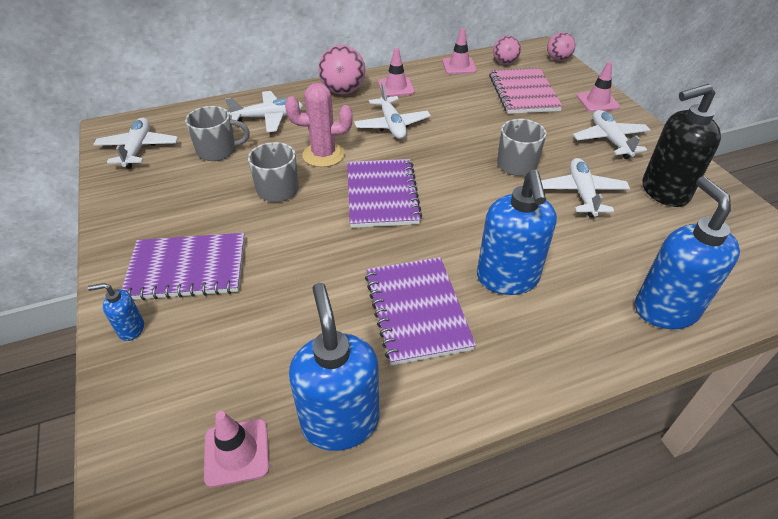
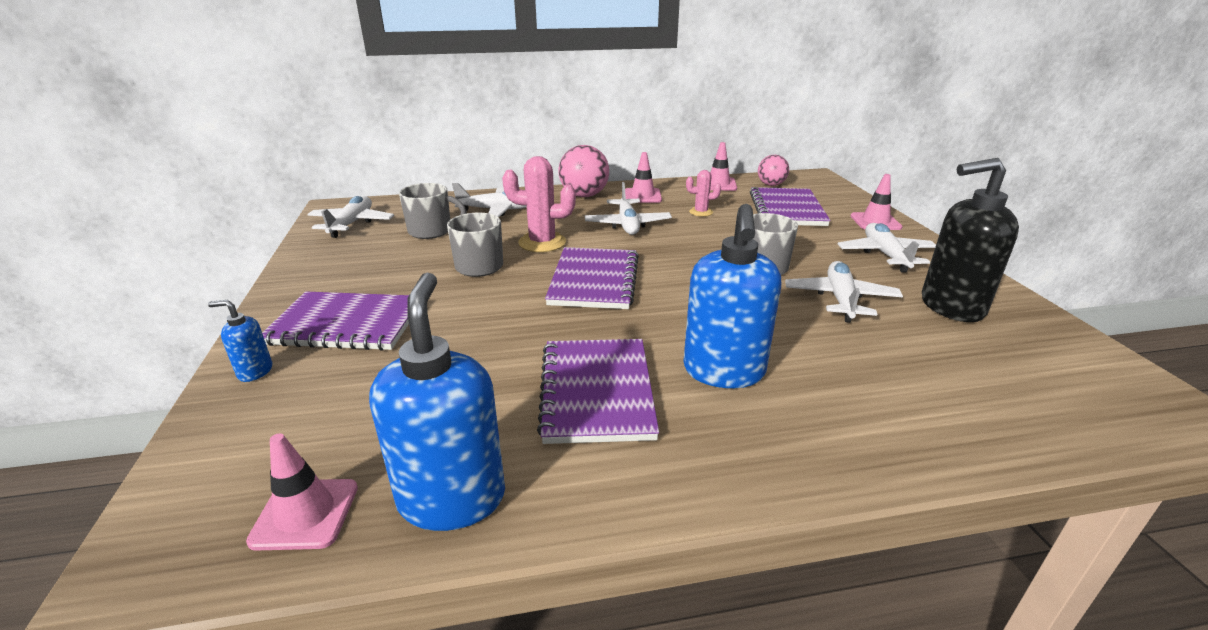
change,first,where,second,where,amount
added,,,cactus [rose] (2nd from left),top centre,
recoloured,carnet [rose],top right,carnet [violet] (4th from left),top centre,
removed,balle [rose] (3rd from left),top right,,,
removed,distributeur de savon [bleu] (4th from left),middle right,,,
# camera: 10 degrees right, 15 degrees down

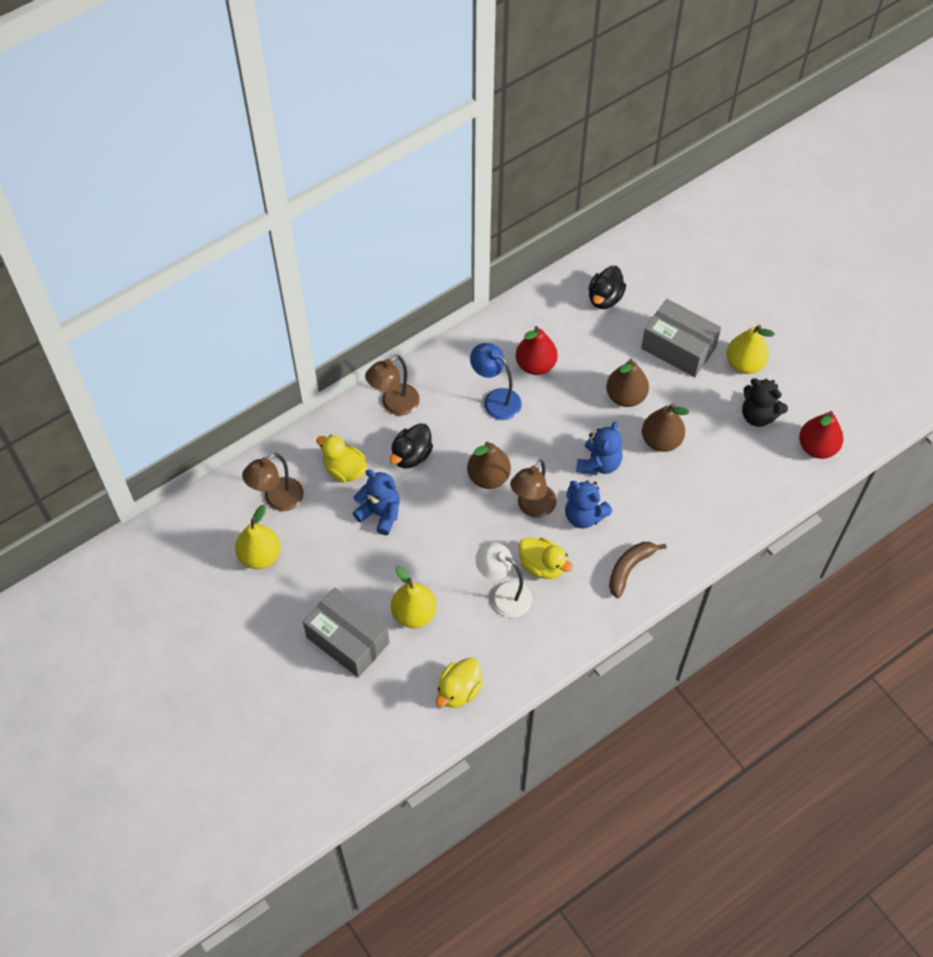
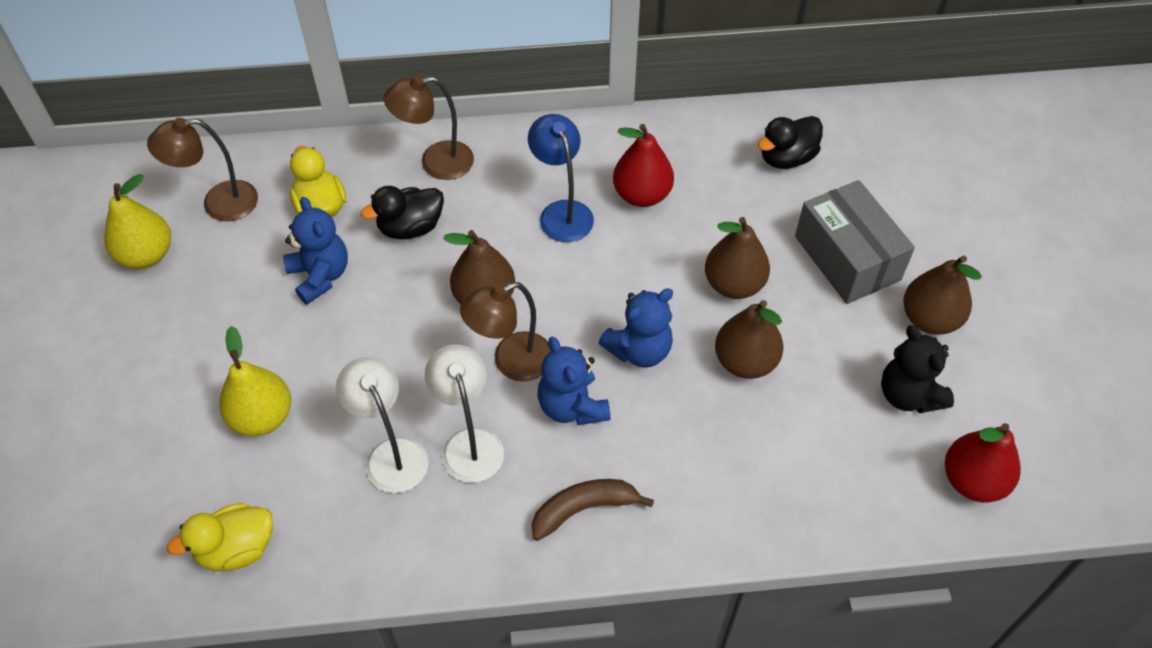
change,first,where,second,where,amount
replaced,canard [jaune] (3rd from left),centre,lampe [blanc] (2nd from left),centre,
recoloured,poire [jaune] (3rd from left),middle right,poire [marron] (4th from left),middle right,
removed,boîte [gris] (1st from left),centre,,,
# camera: 30 degrees right, 5 degrees down

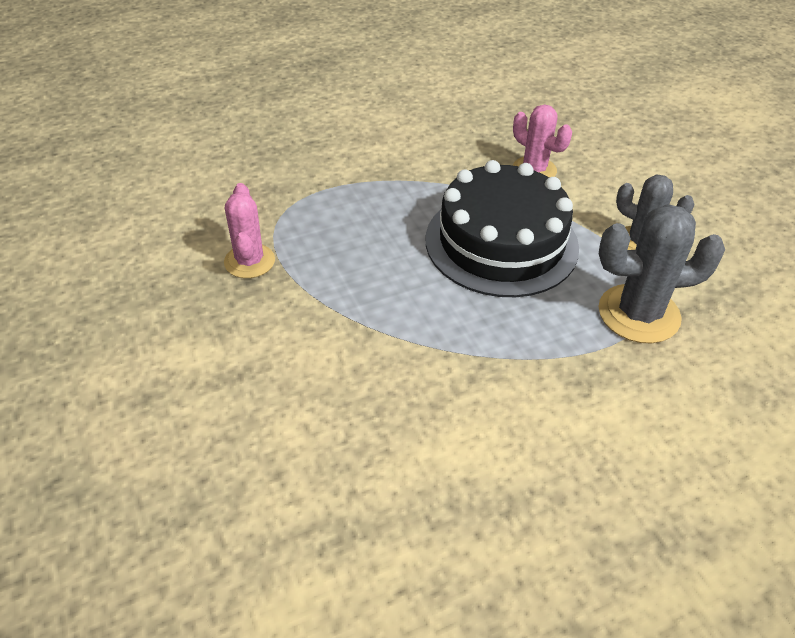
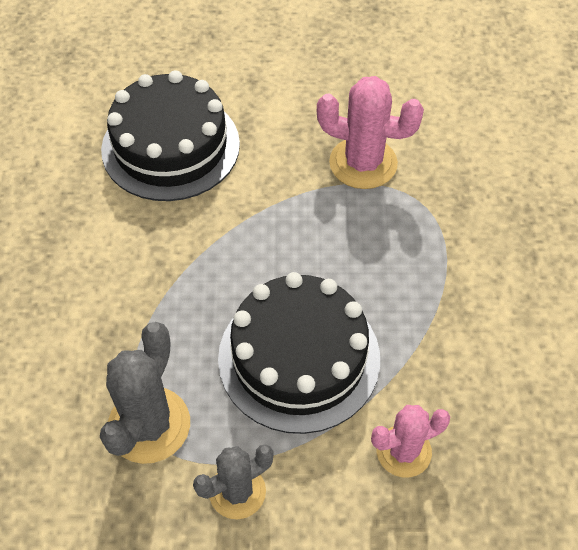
change,first,where,second,where,amount
added,,,gâteau [noir] (1st from left),top left,
resized,cactus [rose] (1st from left),middle left,,top centre,x1.52
# camera: 115 degrees right, 10 degrees up

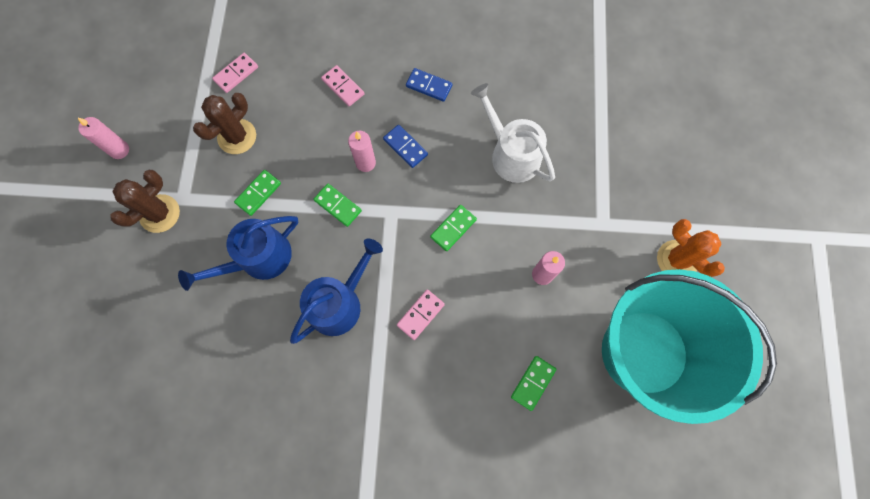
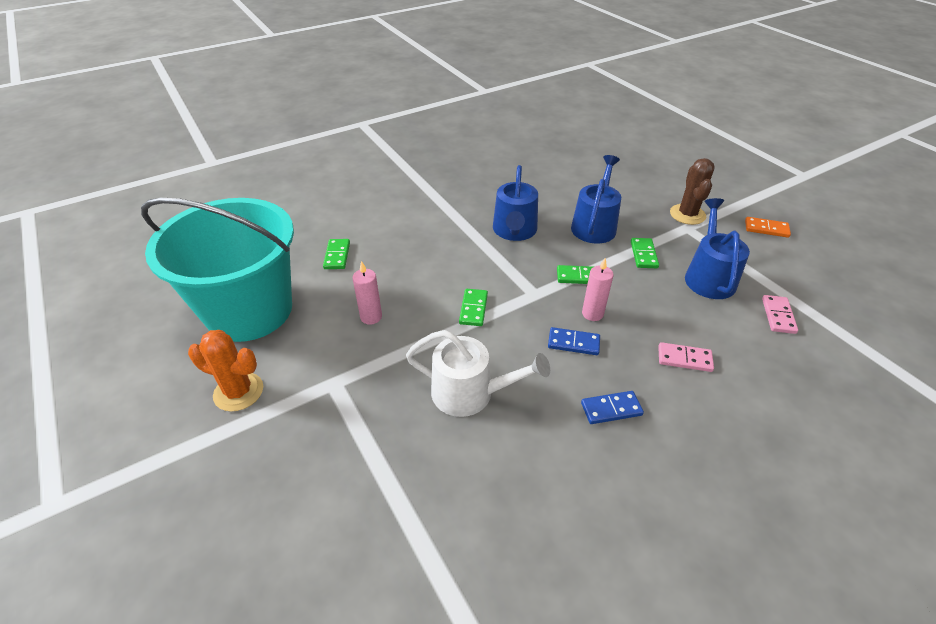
change,first,where,second,where,amount
replaced,cactus [marron] (2nd from left),top left,arrosoir [bleu] (3rd from left),middle right,
replaced,bougie [rose] (1st from left),top left,domino [orange],middle right,
removed,domino [rose] (3rd from left),centre,,,
# camera: 145 degrees right, 30 degrees down

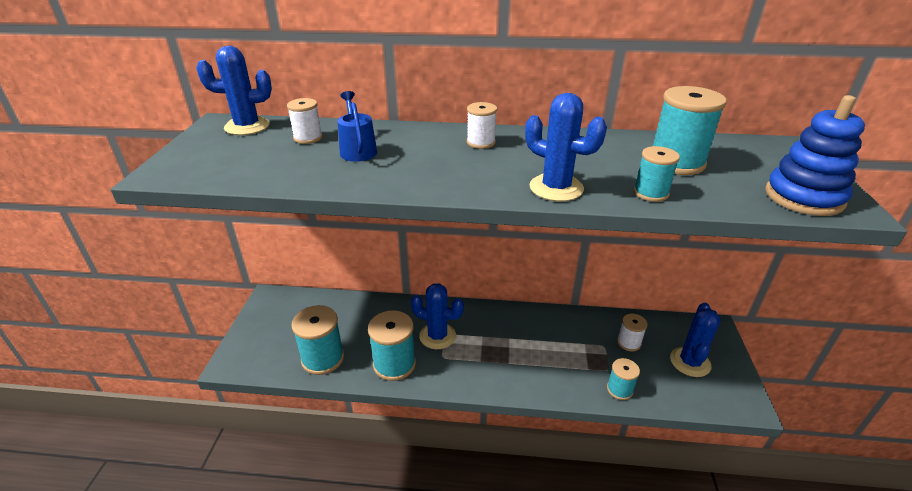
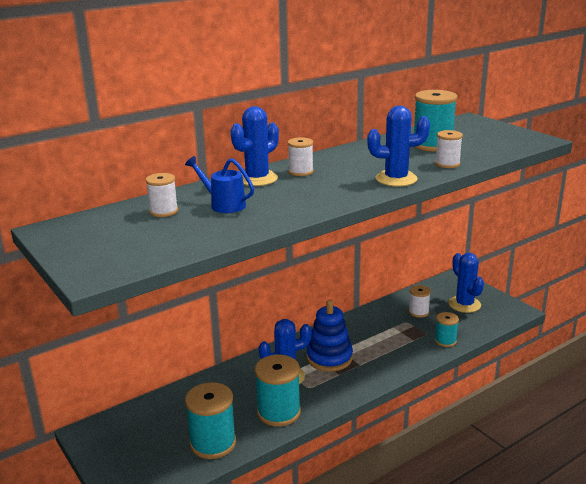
change,first,where,second,where,amount
moved,cactus [bleu] (1st from left),top left,,top centre,
moved,jouet à empiler [bleu],top right,,bottom centre,
recoloured,bobine [turquoise] (4th from left),middle right,bobine [blanc] (4th from left),top right,
# camera: 40 degrees left, 10 degrees down

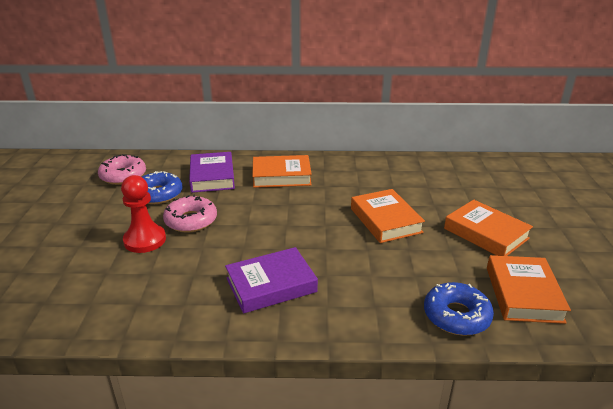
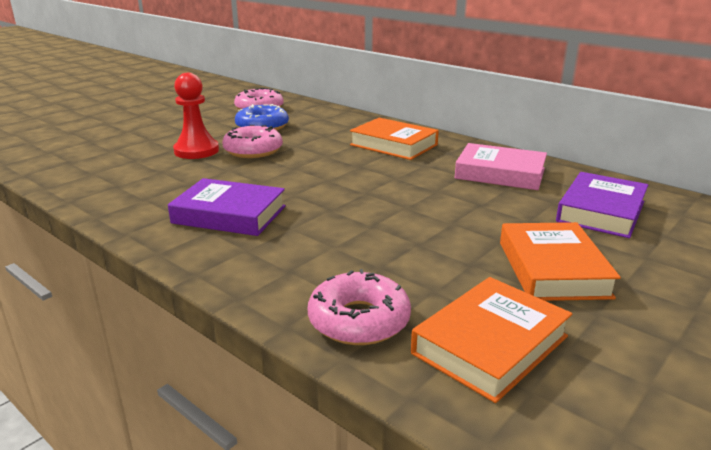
change,first,where,second,where,amount
recoloured,beignet [bleu] (2nd from left),bottom right,beignet [rose] (3rd from left),bottom centre,
added,,,livre [rose],middle right,
moved,livre [violet] (1st from left in the first image),centre,livre [violet] (2nd from left),middle right,
removed,livre [orange] (2nd from left),centre,,,
# camera: 40 degrees right, 5 degrees down

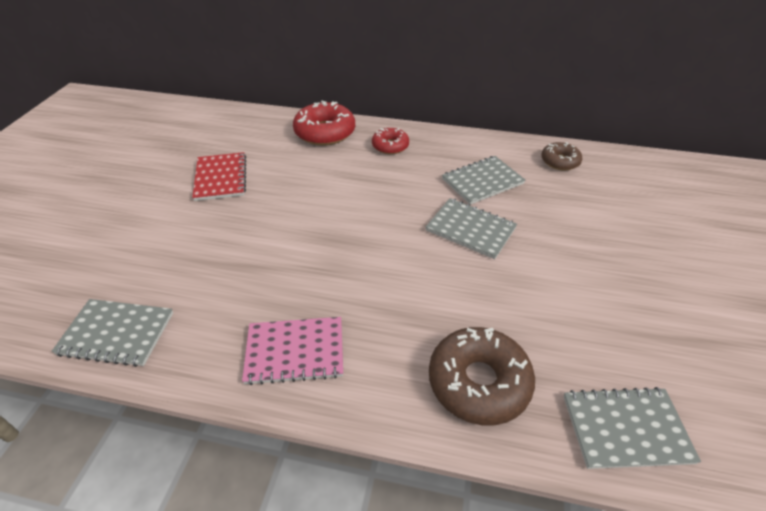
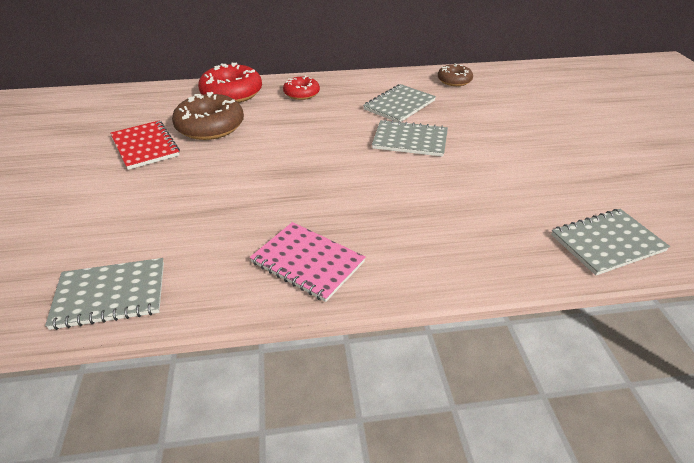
change,first,where,second,where,amount
moved,beignet [marron] (1st from left),bottom centre,,top left,
turned,carnet [rose],bottom centre,,centre,60 degrees clockwise
# camera: 20 degrees left, 5 degrees down

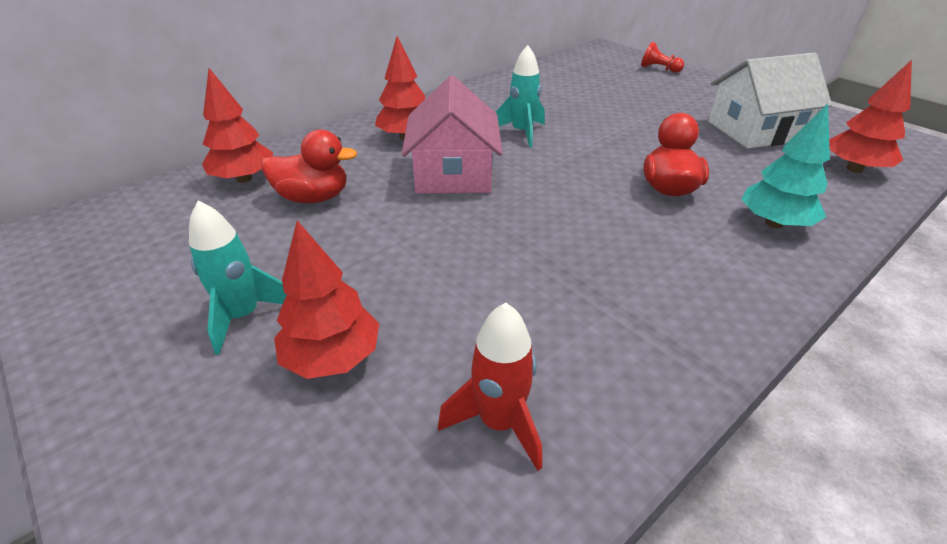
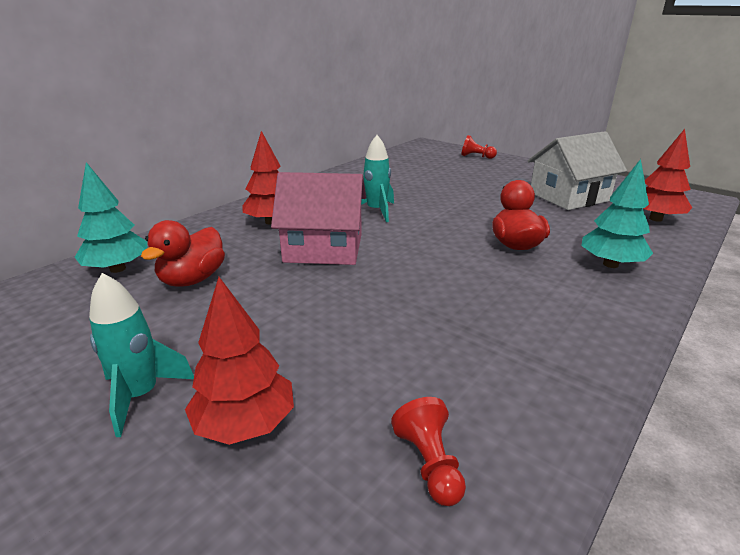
change,first,where,second,where,amount
recoloured,arbre [rouge] (1st from left),top left,arbre [turquoise] (1st from left),middle left,
turned,canard [rouge] (1st from left),top left,,middle left,120 degrees clockwise
turned,maison [rose],top centre,,centre,75 degrees counterclockwise
replaced,fusée [rouge],bottom centre,pion [rouge] (1st from left),bottom centre,
# camera: 10 degrees left, 10 degrees down

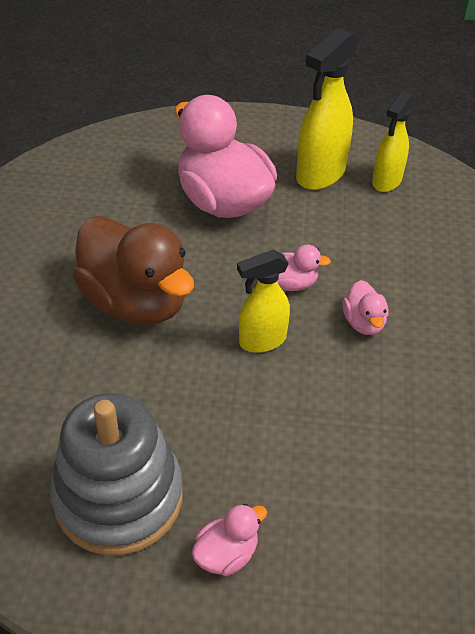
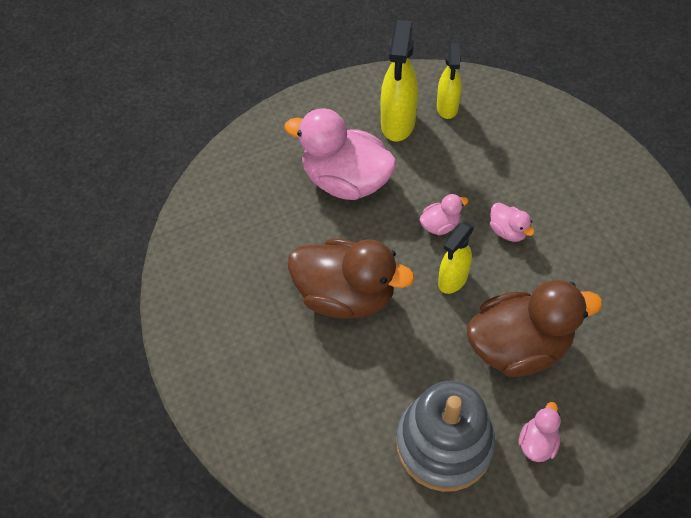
change,first,where,second,where,amount
added,,,canard [marron] (2nd from left),middle right,
# camera: 25 degrees left, 10 degrees up

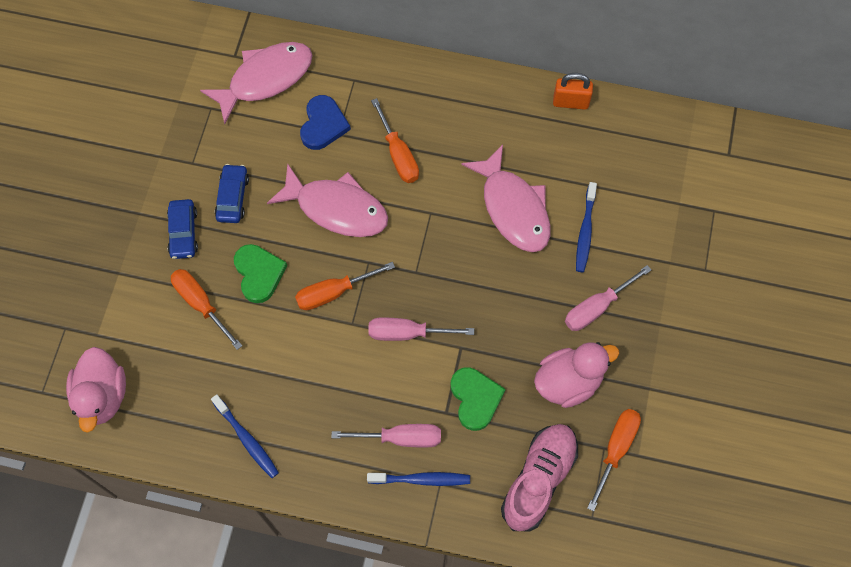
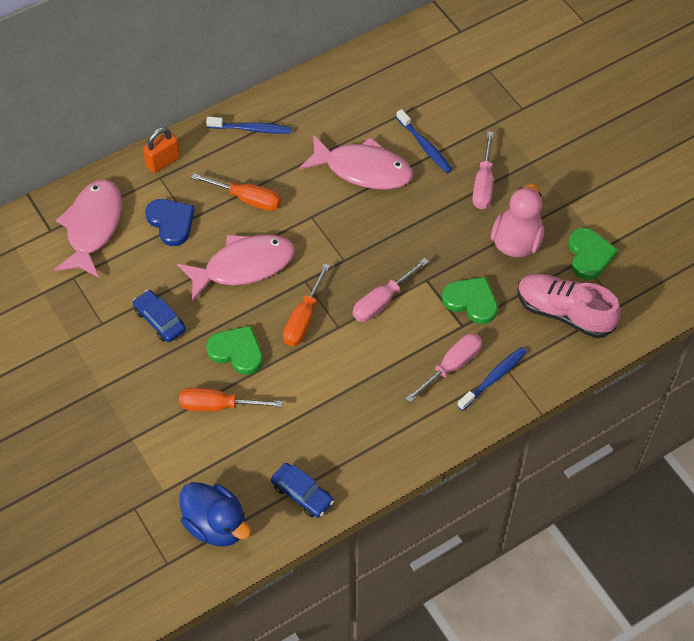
change,first,where,second,where,amount
moved,cadenas [orange],top right,,top left,
recoloured,canard [rose] (1st from left),bottom left,canard [bleu],bottom left,
moved,brosse à dents [bleu] (1st from left),bottom left,,top centre,
moved,voiture [bleu] (1st from left in the first image),middle left,voiture [bleu] (2nd from left),bottom centre,
turned,chaussure [rose],bottom centre,,middle right,45 degrees counterclockwise
replaced,tournevis [orange] (4th from left),bottom right,cœur [vert] (3rd from left),middle right,
# camera: 45 degrees left, 10 degrees down

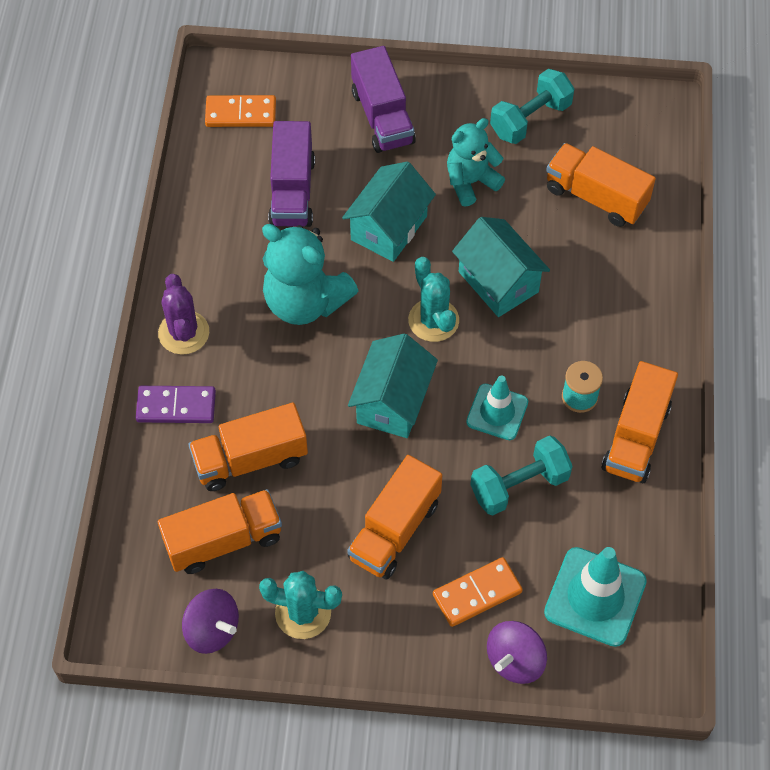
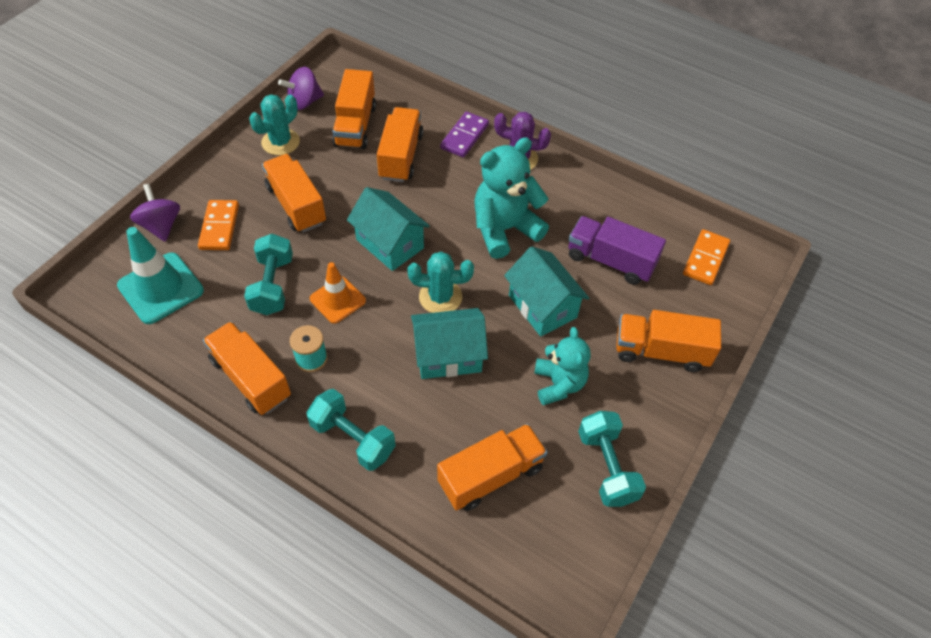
change,first,where,second,where,amount
added,,,haltère [turquoise] (2nd from left),bottom centre,
recoloured,cône de chantier [turquoise] (1st from left),centre,cône de chantier [orange],centre,
recoloured,camion [violet] (2nd from left),top centre,camion [orange] (6th from left),middle right,
# camera: 115 degrees right, 5 degrees down

